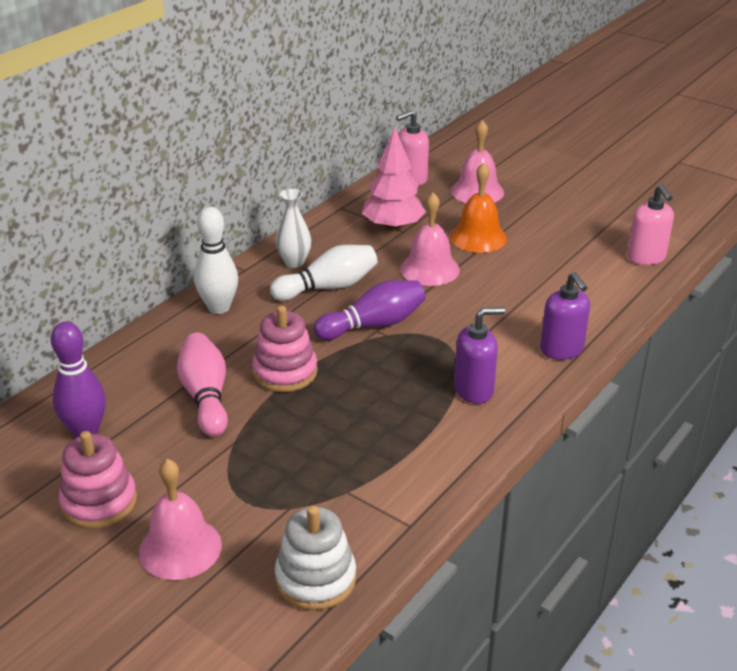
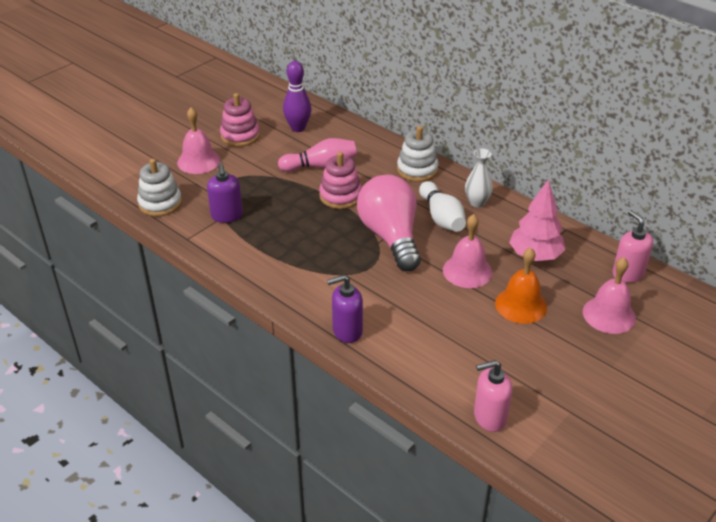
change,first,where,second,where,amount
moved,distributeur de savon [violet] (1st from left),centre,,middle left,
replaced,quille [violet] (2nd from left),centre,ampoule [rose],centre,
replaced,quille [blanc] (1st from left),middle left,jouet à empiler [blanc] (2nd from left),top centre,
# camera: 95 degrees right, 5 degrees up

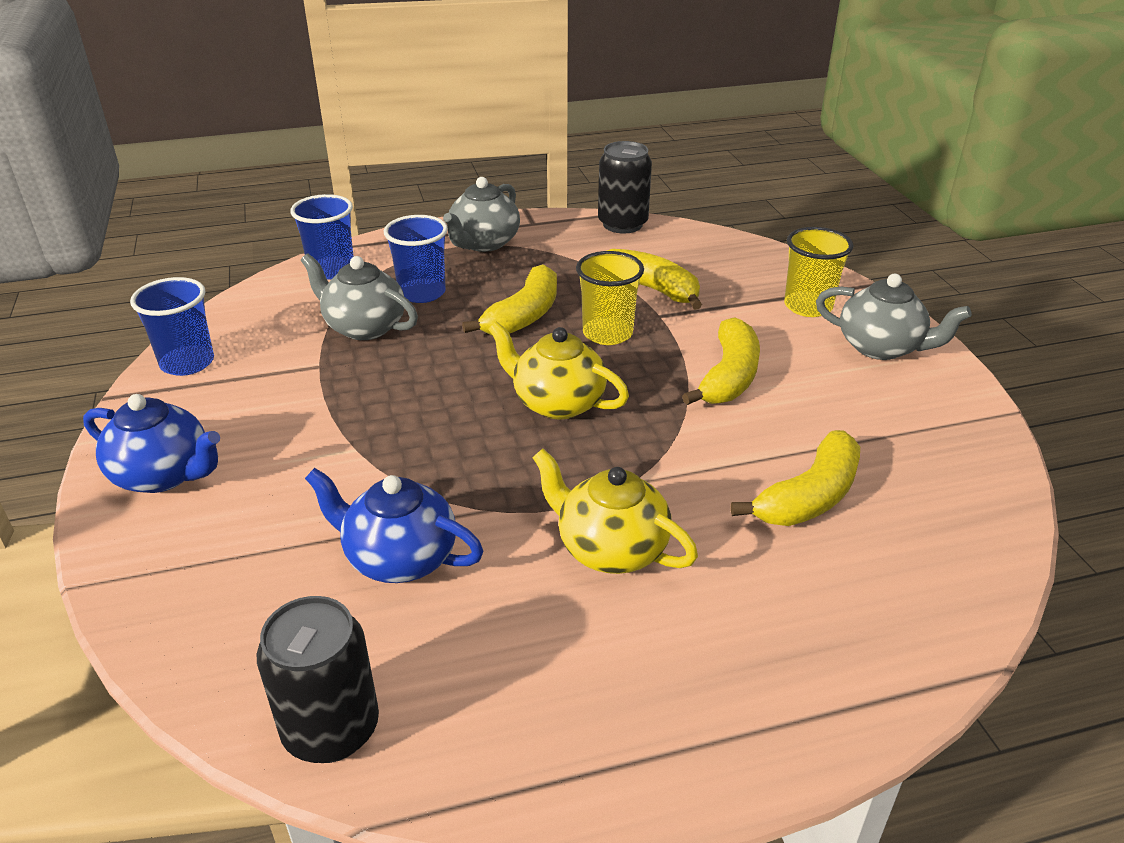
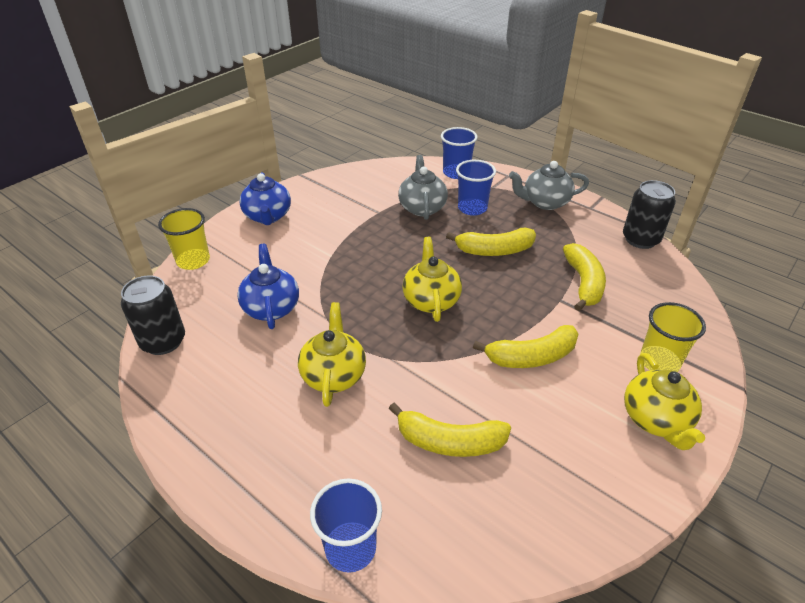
change,first,where,second,where,amount
moved,gobelet [jaune] (1st from left),centre,,middle left,
moved,gobelet [bleu] (1st from left),middle left,,bottom centre,
recoloured,théière [gris] (3rd from left),middle right,théière [jaune] (3rd from left),middle right,
# camera: 55 degrees right, 5 degrees up

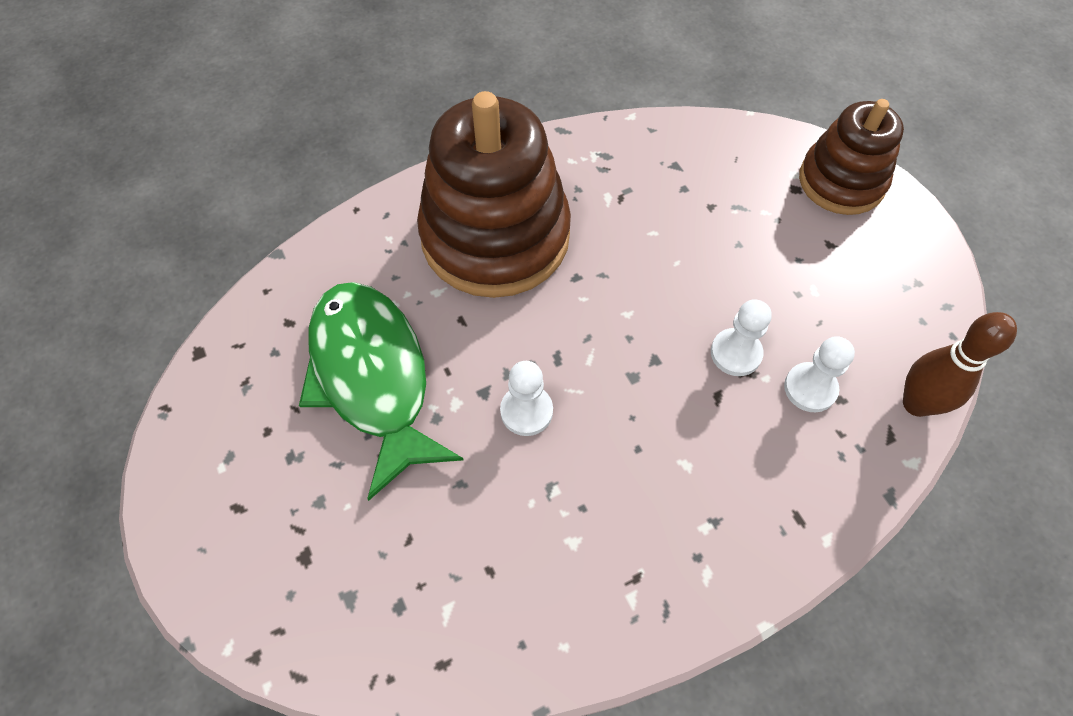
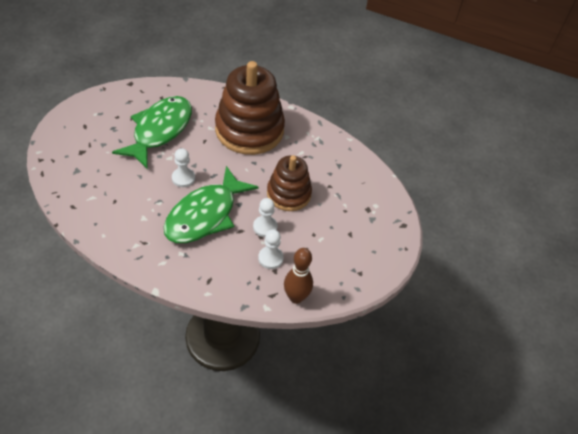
change,first,where,second,where,amount
added,,,poisson [vert] (2nd from left),centre,
moved,jouet à empiler [marron] (2nd from left),top right,,centre,
# camera: 45 degrees right, 10 degrees down

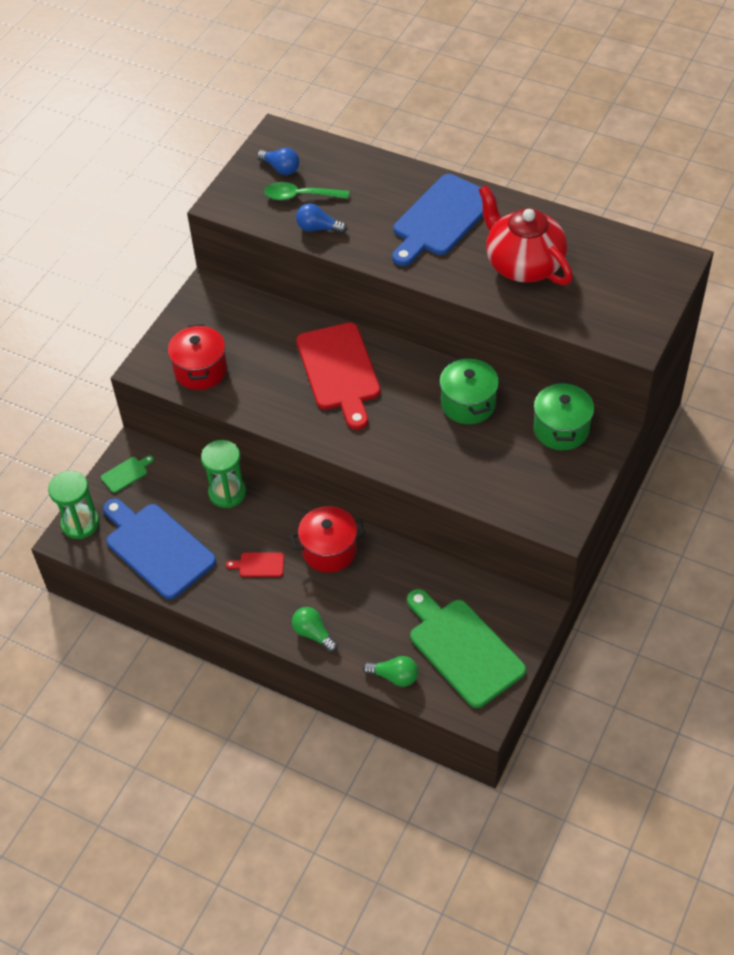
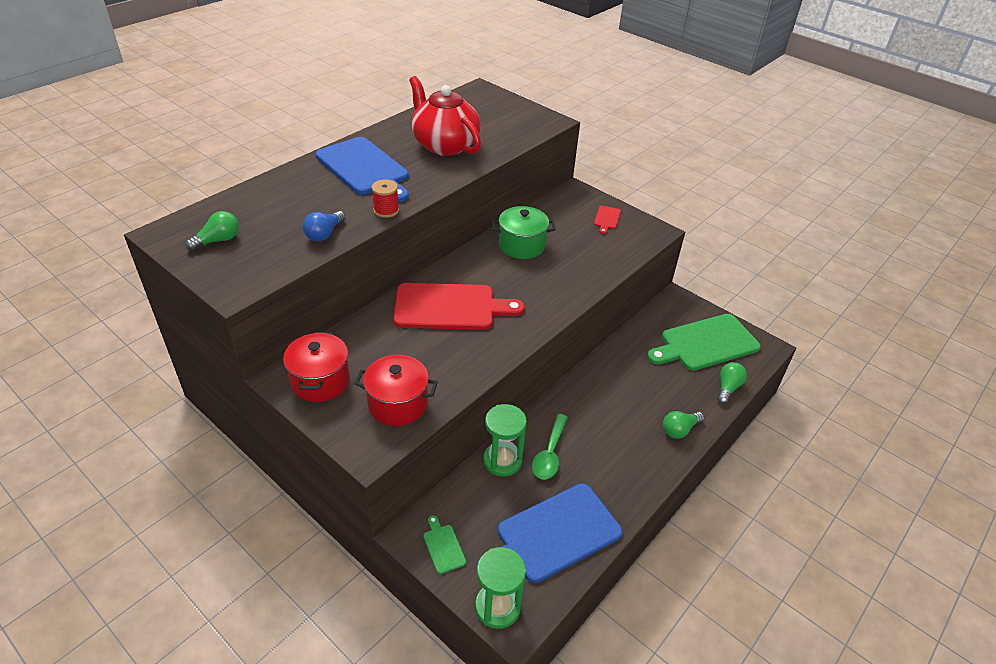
change,first,where,second,where,amount
recoloured,ampoule [bleu] (1st from left),top centre,ampoule [vert] (1st from left),middle left,
moved,marmite [rouge] (2nd from left in the first image),centre,marmite [rouge] (1st from left),middle left,
added,,,bobine [rouge],top centre,
turned,théière [rouge],top right,,top centre,75 degrees clockwise
moved,cuillère [vert],top centre,,bottom centre,
moved,planche à découper [rouge] (1st from left in the first image),centre,planche à découper [rouge] (2nd from left),top centre,
removed,marmite [vert] (2nd from left),middle right,,,
# camera: 80 degrees left, 10 degrees down

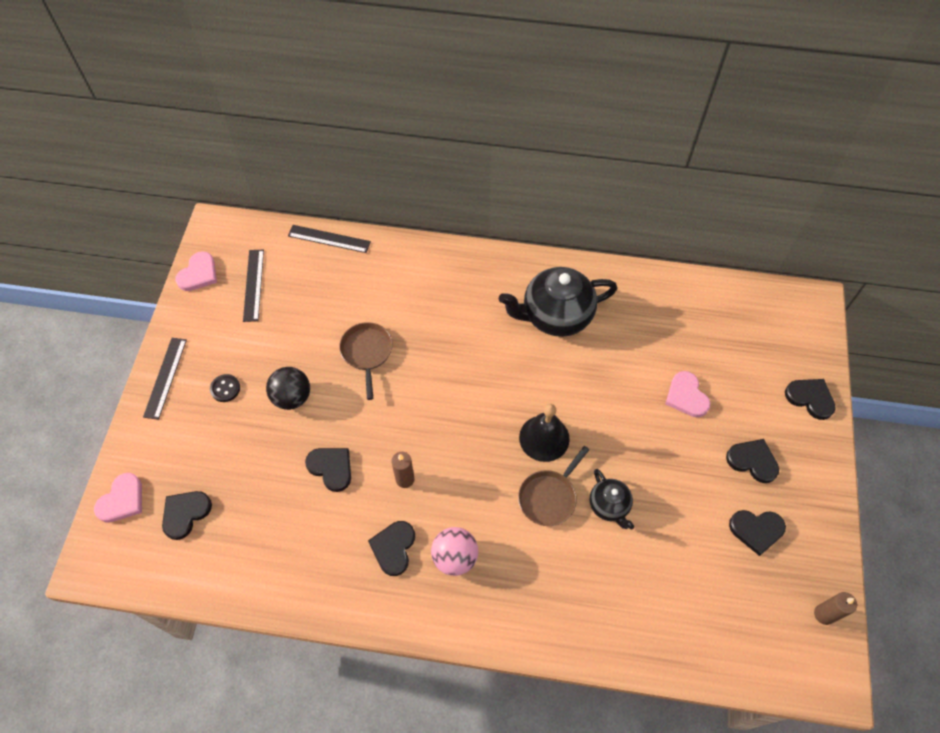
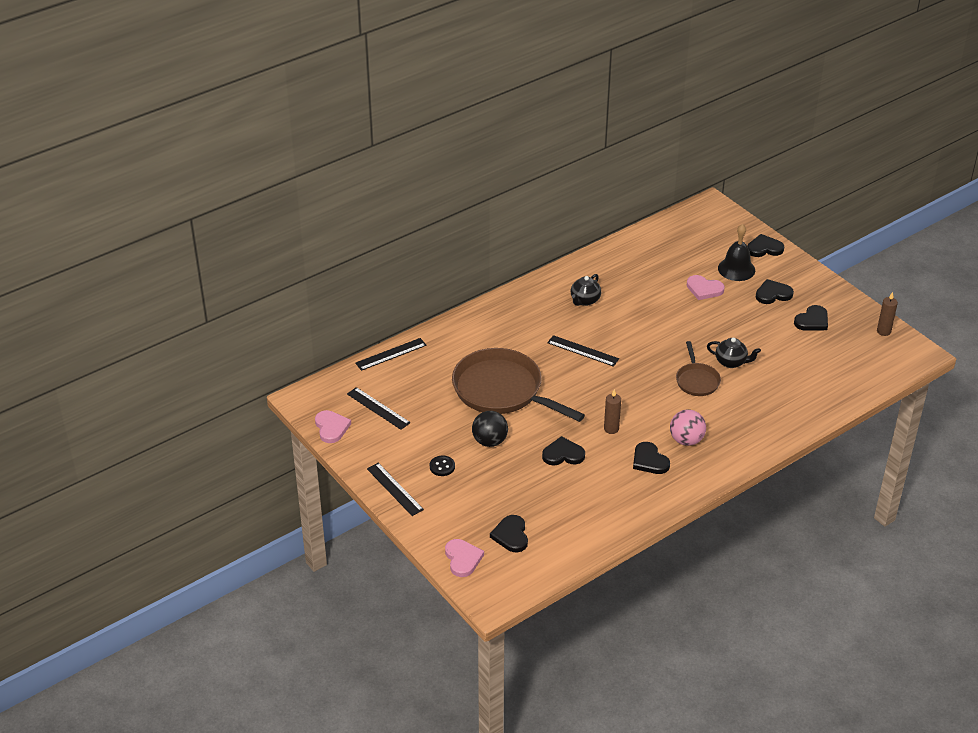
change,first,where,second,where,amount
resized,poêle [marron] (1st from left),centre,,centre,x1.99
added,,,règle [noir] (4th from left),centre,
resized,théière [noir] (1st from left),centre,,centre,x0.53
moved,cloche [noir],centre,,middle right,
# camera: 45 degrees left, 20 degrees down

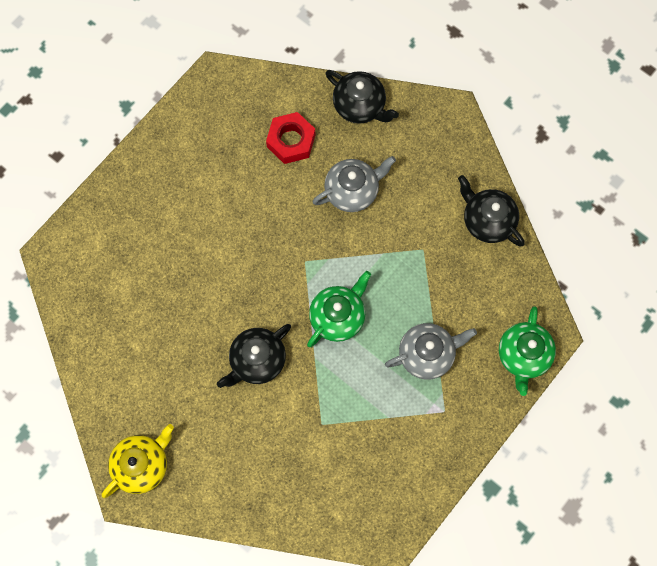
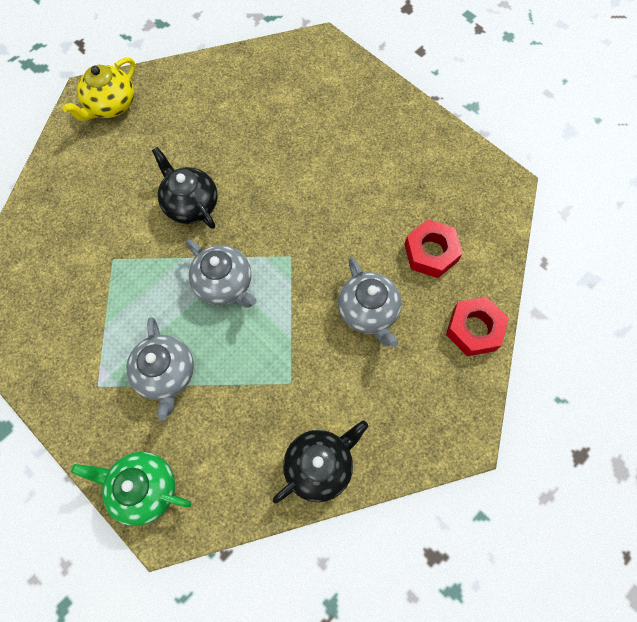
change,first,where,second,where,amount
turned,théière [jaune],bottom left,,top left,75 degrees clockwise
recoloured,théière [vert] (1st from left),centre,théière [gris] (2nd from left),centre,
replaced,théière [noir] (2nd from left),top centre,écrou [rouge] (2nd from left),middle right,
# camera: 95 degrees right, 5 degrees down

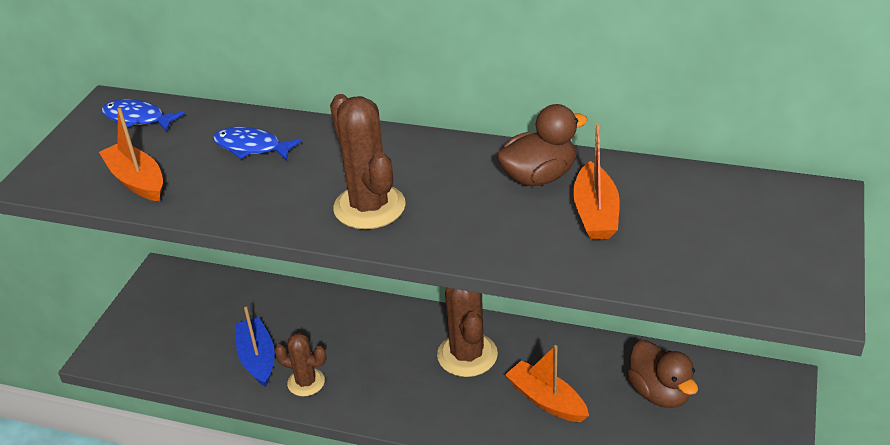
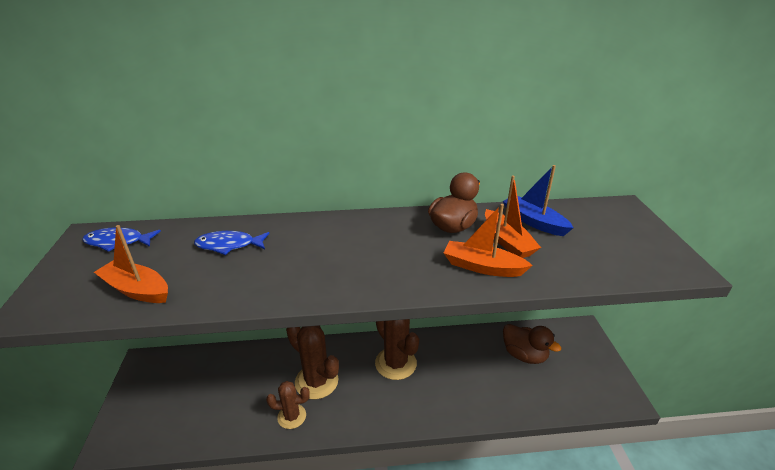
change,first,where,second,where,amount
moved,cactus [marron] (2nd from left),centre,,bottom centre,
moved,bateau [orange] (2nd from left),bottom centre,,centre,
moved,bateau [bleu],bottom left,,middle right,
# camera: 25 degrees left, 5 degrees down

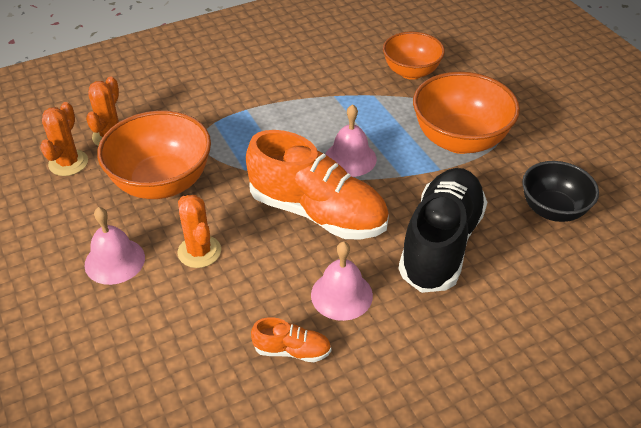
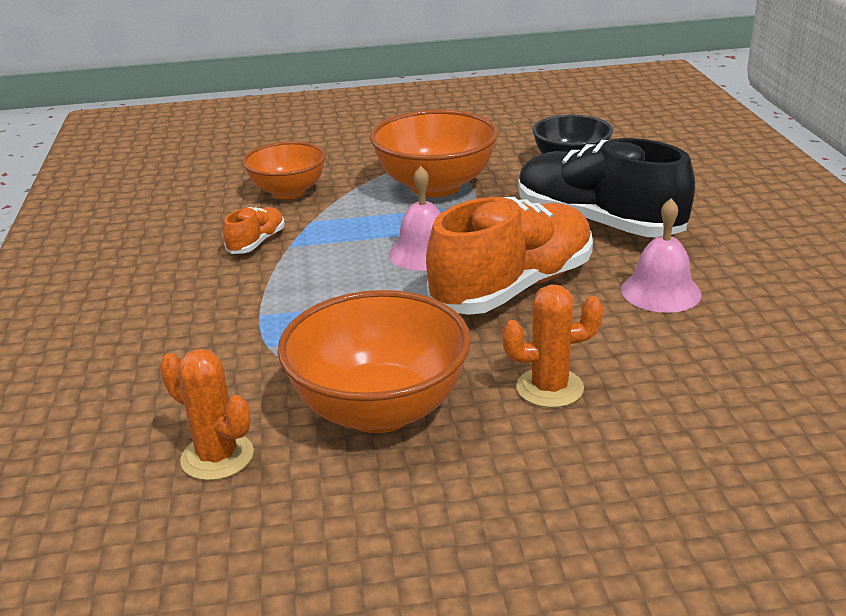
change,first,where,second,where,amount
moved,chaussure [orange] (1st from left),bottom centre,,middle left,
removed,cactus [orange] (1st from left),top left,,,
removed,cloche [rose] (1st from left),middle left,,,
# camera: 70 degrees left, 15 degrees down

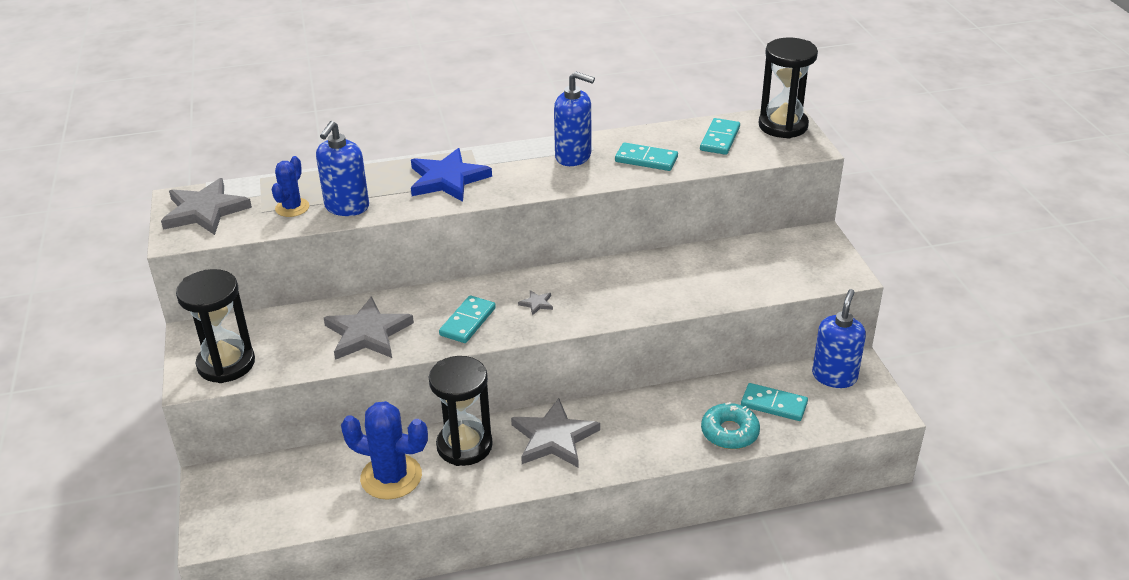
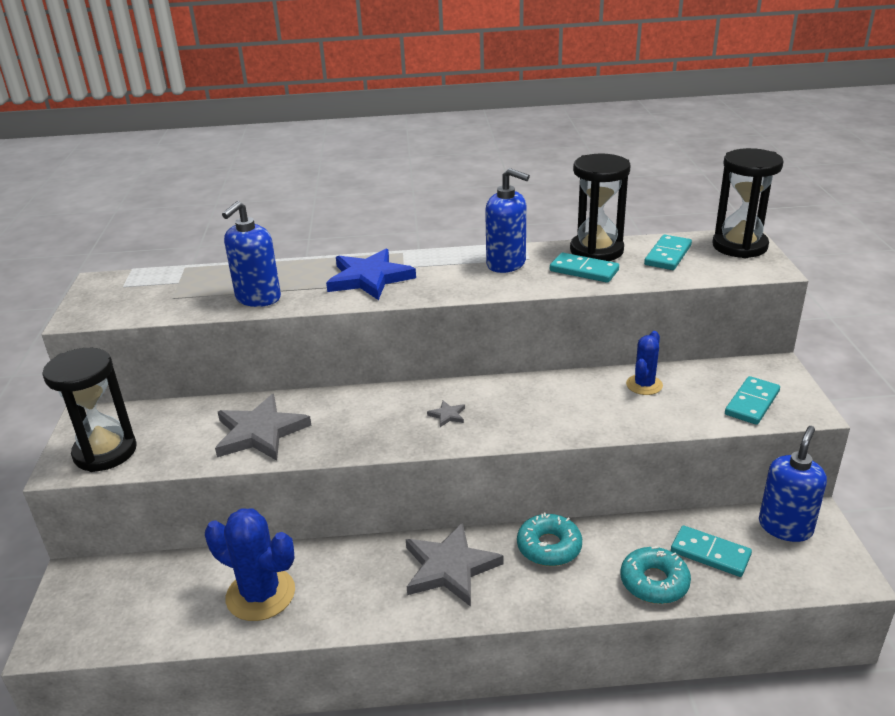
change,first,where,second,where,amount
added,,,beignet [turquoise] (1st from left),bottom centre,
moved,sablier [noir] (2nd from left),bottom centre,,top right,
moved,cactus [bleu] (1st from left in the first image),top left,cactus [bleu] (2nd from left),middle right,
moved,domino [turquoise] (1st from left in the first image),centre,domino [turquoise] (4th from left),middle right,
removed,étoile [gris] (1st from left),middle left,,,
# camera: 10 degrees right, 5 degrees down

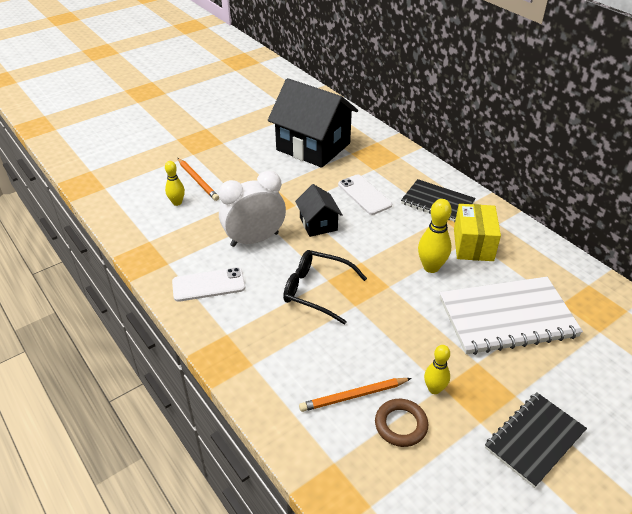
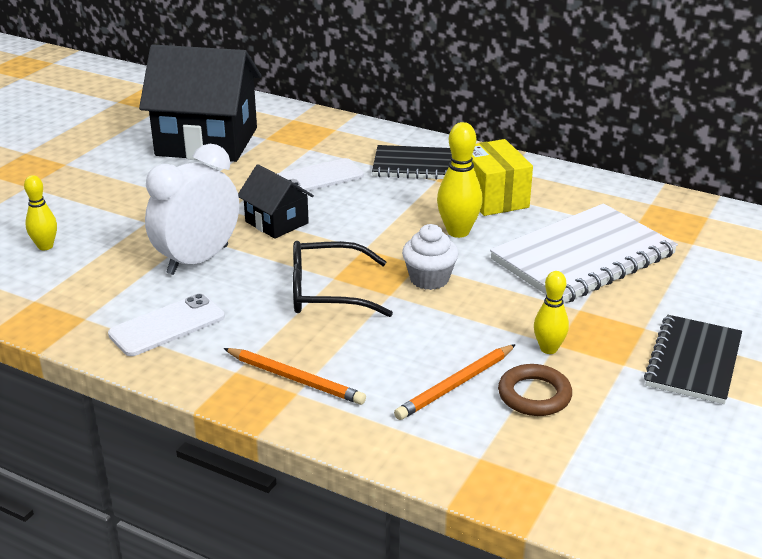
change,first,where,second,where,amount
moved,crayon [orange] (1st from left),middle left,,bottom centre,
turned,téléphone [blanc] (2nd from left),centre,,top centre,60 degrees counterclockwise
added,,,muffin [blanc],centre,
# camera: 25 degrees left, 10 degrees down

